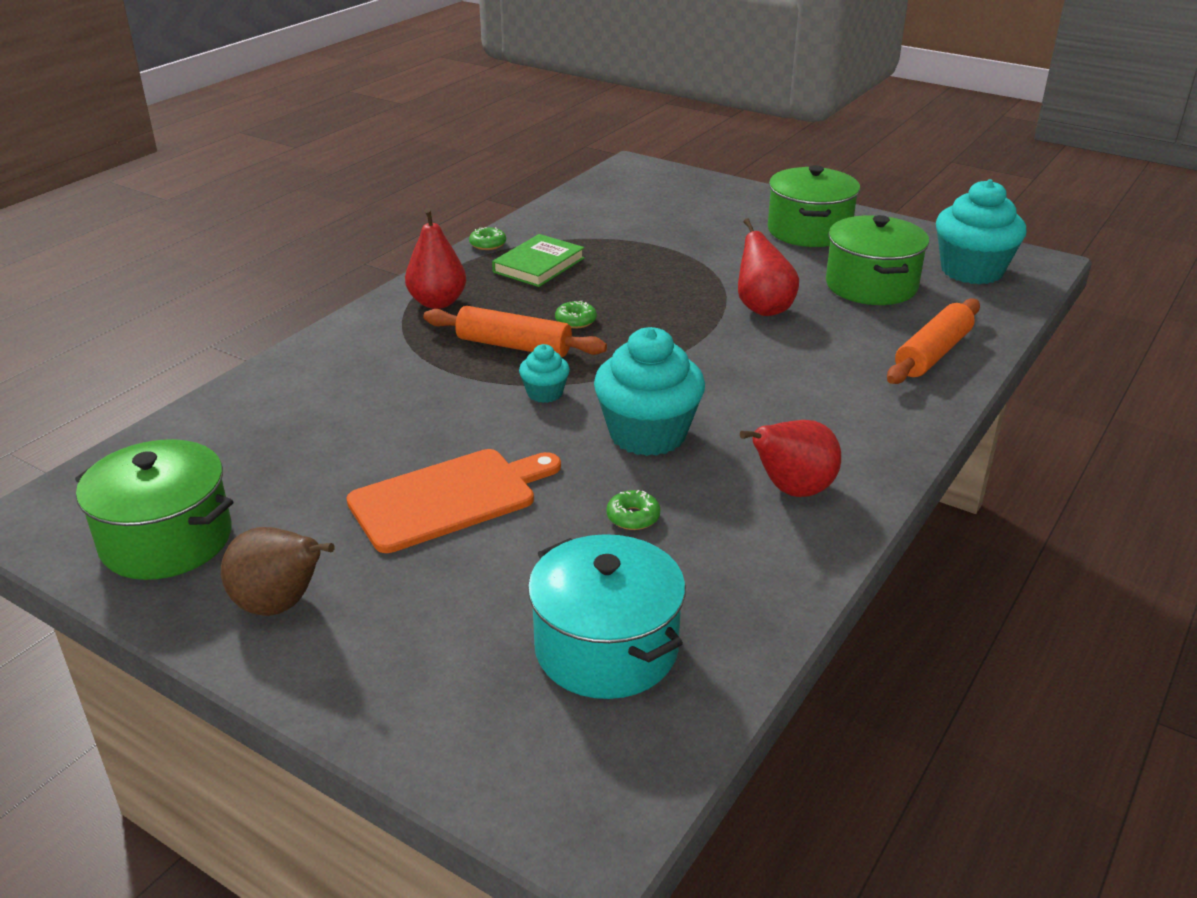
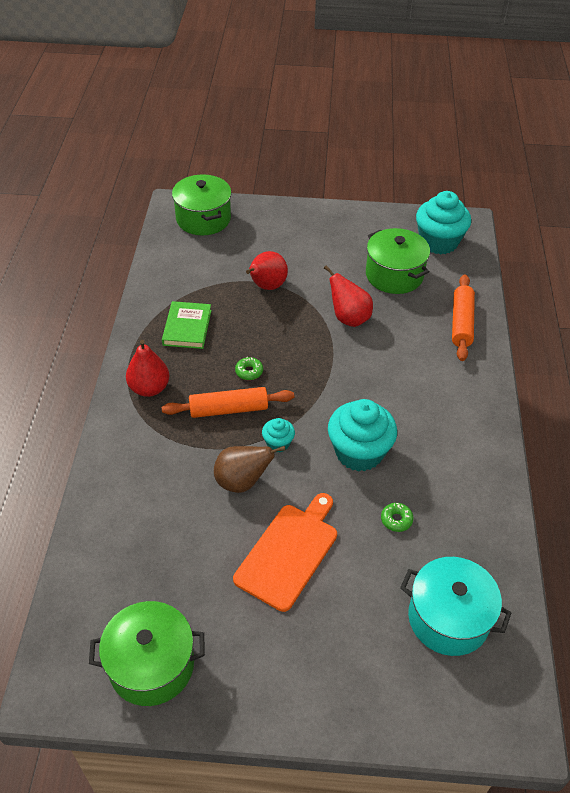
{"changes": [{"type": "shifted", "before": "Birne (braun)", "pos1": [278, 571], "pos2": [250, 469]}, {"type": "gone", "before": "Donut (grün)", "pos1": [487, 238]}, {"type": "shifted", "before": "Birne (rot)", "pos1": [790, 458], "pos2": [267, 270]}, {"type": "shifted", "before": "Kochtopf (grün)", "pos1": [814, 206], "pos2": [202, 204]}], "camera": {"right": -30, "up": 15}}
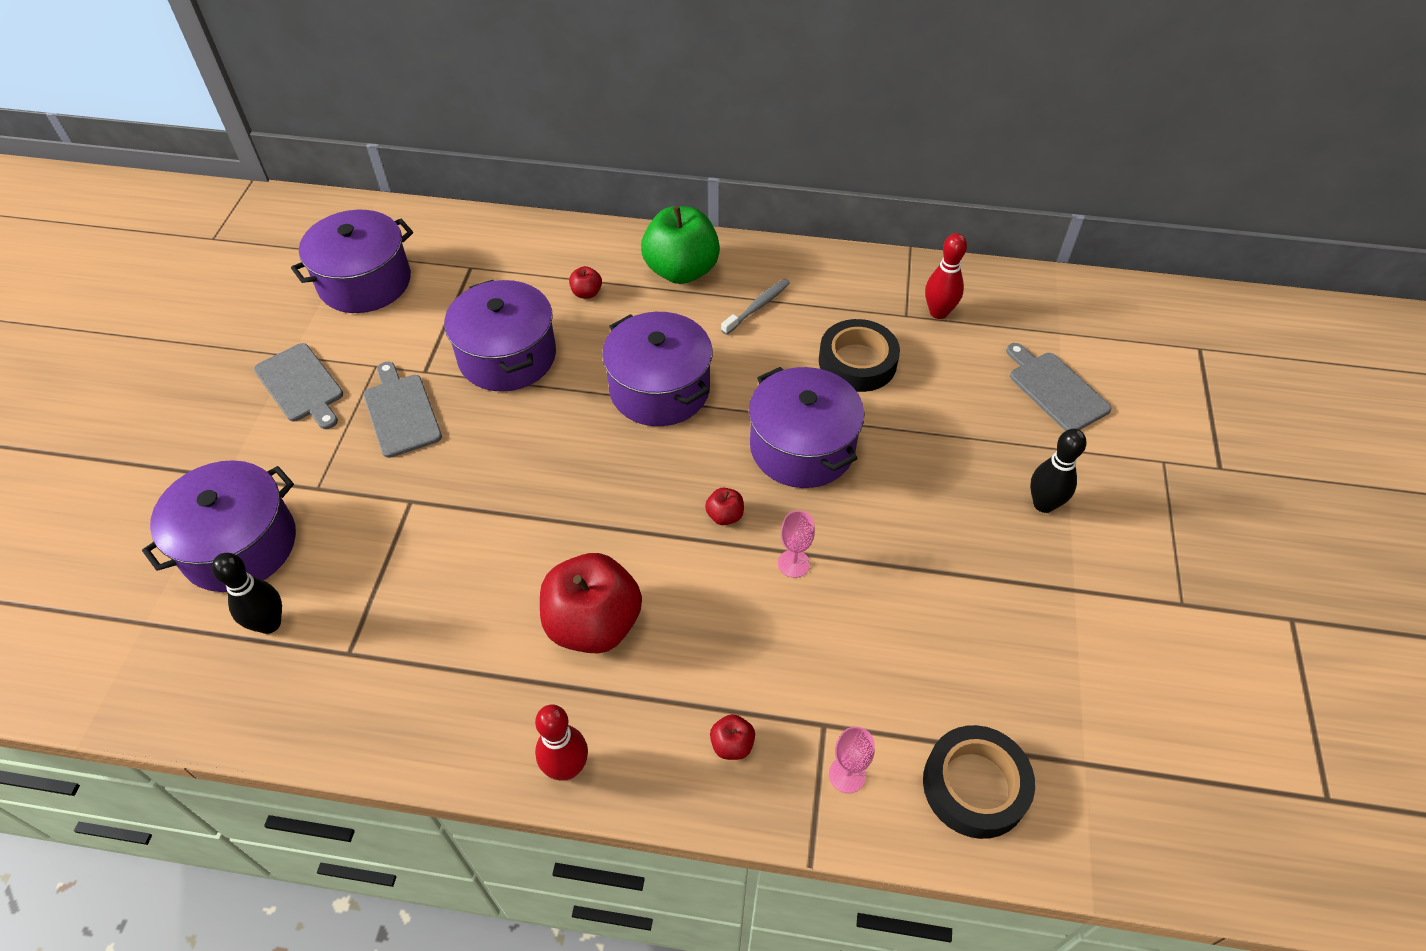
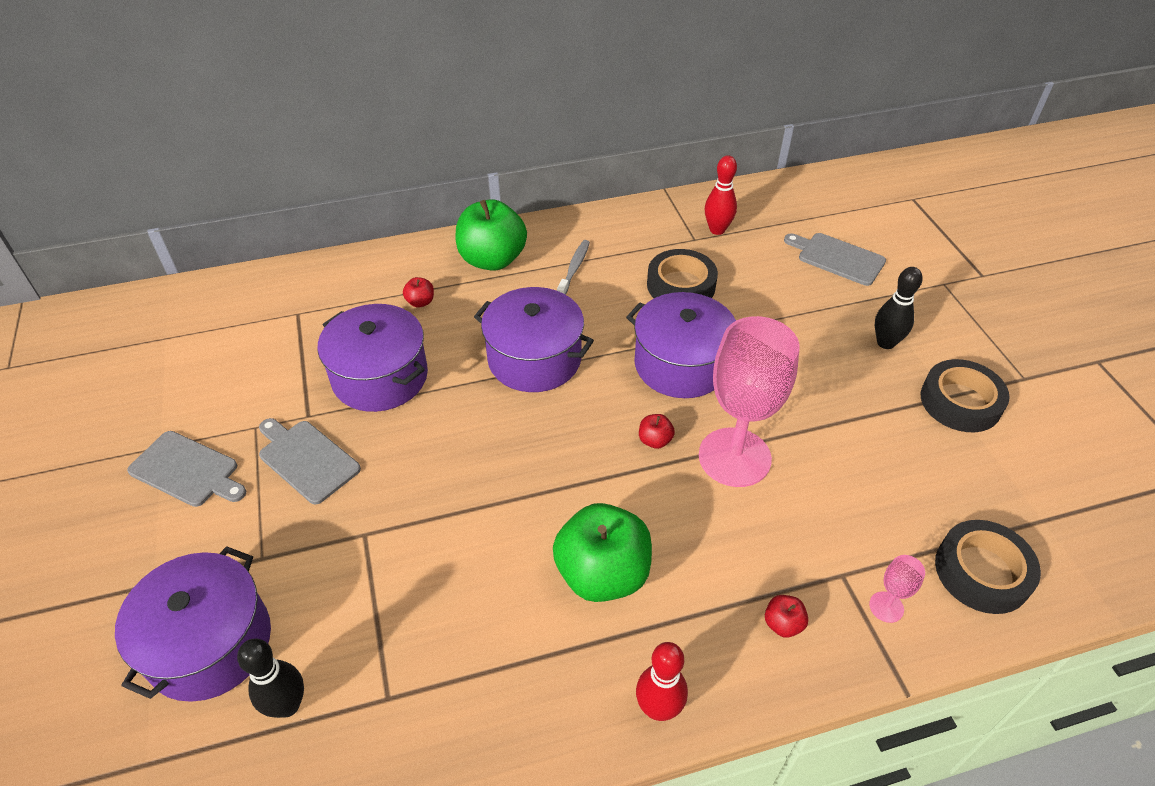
{"changes": [{"type": "gone", "before": "Kochtopf (lila)", "pos1": [352, 261]}, {"type": "repainted", "before": "Apfel (rot)", "after": "Apfel (grün)", "pos1": [591, 603], "pos2": [602, 552]}, {"type": "scaled", "before": "Kelch (rosa)", "pos1": [796, 544], "pos2": [749, 401], "scale": 2.46}, {"type": "new", "after": "Klebeband (schwarz)", "pos2": [965, 395]}], "camera": {"right": -25, "up": -5}}
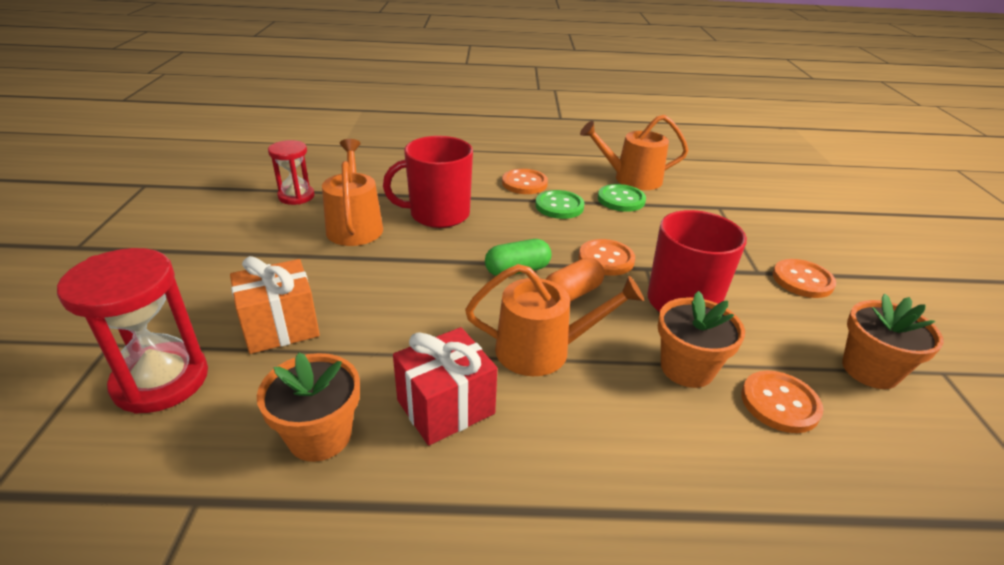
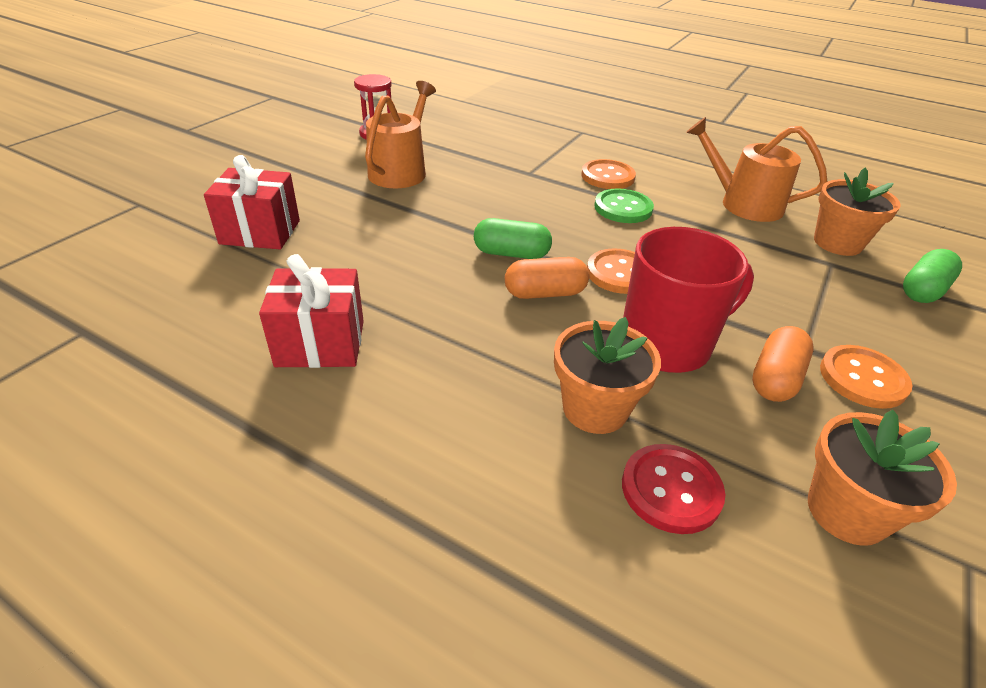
{"changes": [{"type": "gone", "before": "Sanduhr (rot)", "pos1": [132, 331]}, {"type": "repainted", "before": "Geschenk (orange)", "after": "Geschenk (rot)", "pos1": [275, 305], "pos2": [252, 202]}, {"type": "shifted", "before": "Blumentopf (orange)", "pos1": [308, 407], "pos2": [857, 212]}, {"type": "gone", "before": "Tasse (rot)", "pos1": [428, 182]}, {"type": "gone", "before": "Gießkanne (orange)", "pos1": [554, 320]}, {"type": "gone", "before": "Knopf (grün)", "pos1": [622, 198]}, {"type": "repainted", "before": "Knopf (orange)", "after": "Knopf (rot)", "pos1": [782, 402], "pos2": [673, 489]}, {"type": "new", "after": "Kapsel (orange)", "pos2": [782, 364]}, {"type": "new", "after": "Kapsel (grün)", "pos2": [932, 276]}], "camera": {"right": 30, "up": 5}}
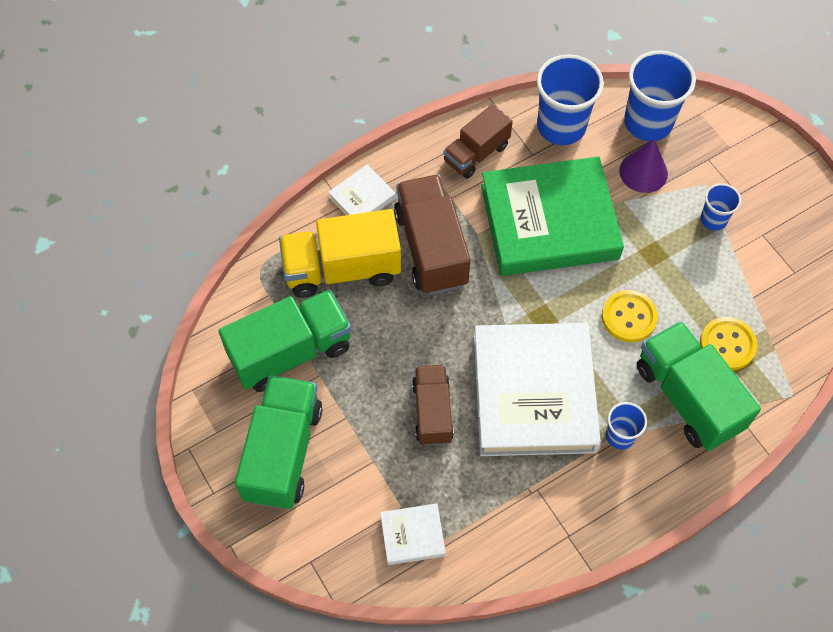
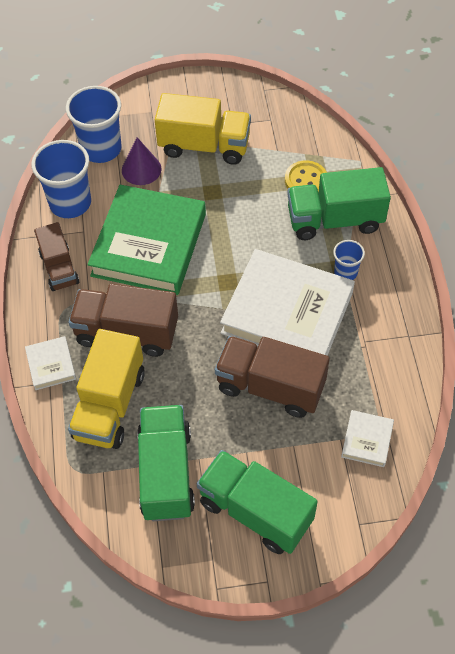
{"changes": [{"type": "scaled", "before": "Lastwagen (braun)", "pos1": [433, 405], "pos2": [272, 377], "scale": 1.58}, {"type": "gone", "before": "Knopf (gelb)", "pos1": [630, 316]}, {"type": "swapped", "before": "Becher (blau)", "after": "Lastwagen (gelb)", "pos1": [720, 207], "pos2": [203, 129]}], "camera": {"right": -65, "up": -5}}
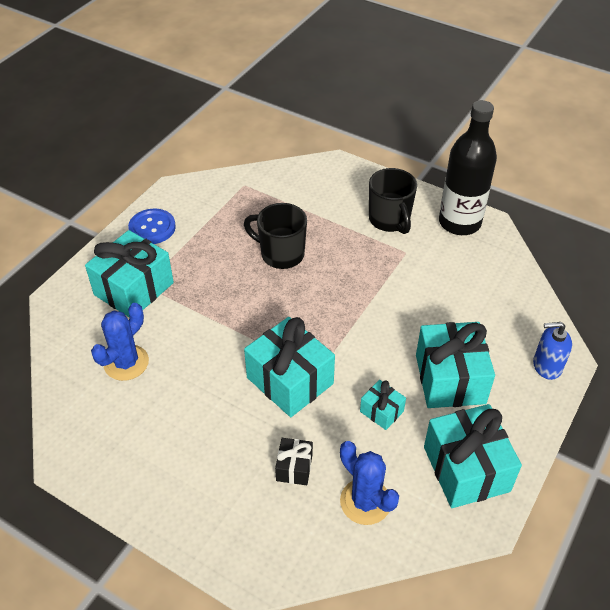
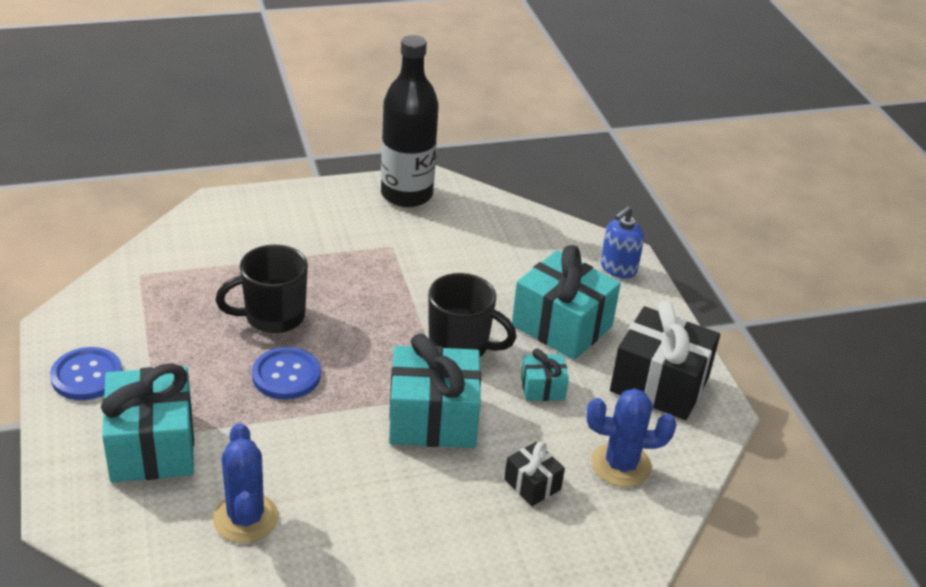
{"changes": [{"type": "shifted", "before": "Tasse (schwarz)", "pos1": [393, 201], "pos2": [472, 315]}, {"type": "repainted", "before": "Geschenk (türkis)", "after": "Geschenk (schwarz)", "pos1": [473, 456], "pos2": [665, 360]}, {"type": "new", "after": "Knopf (blau)", "pos2": [286, 373]}], "camera": {"right": -50, "up": -10}}
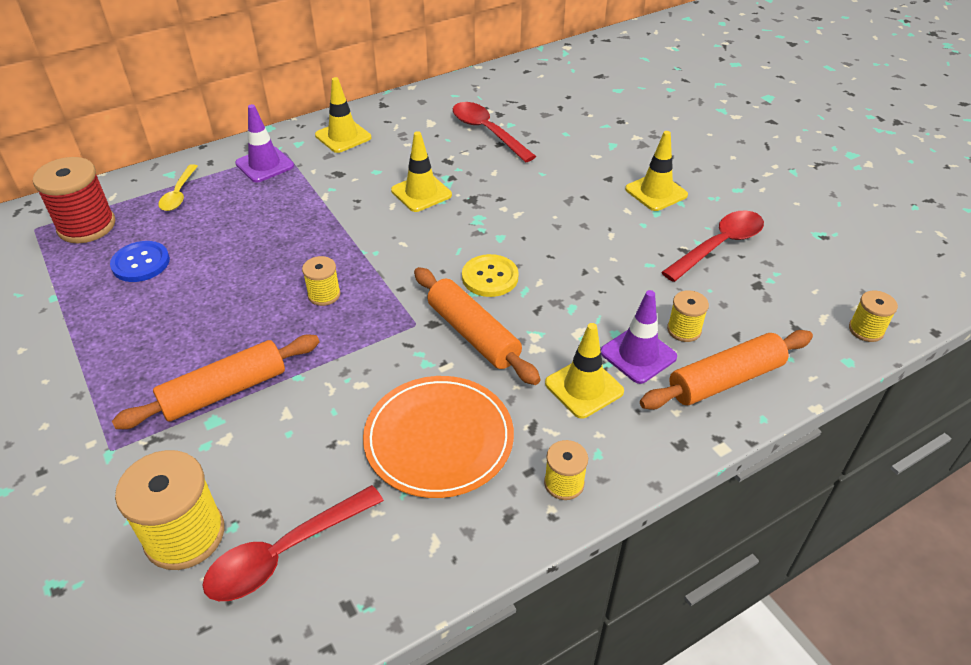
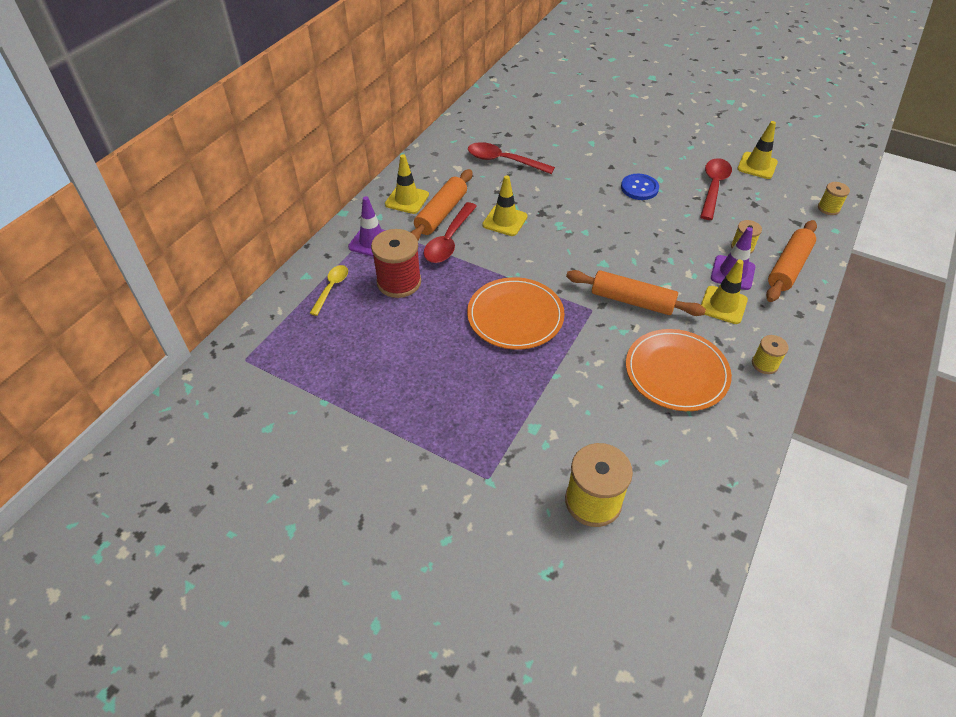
{"changes": [{"type": "shifted", "before": "Garnrolle (rot)", "pos1": [74, 200], "pos2": [396, 263]}, {"type": "shifted", "before": "Knopf (blau)", "pos1": [140, 261], "pos2": [640, 187]}, {"type": "shifted", "before": "Nudelholz (orange)", "pos1": [215, 382], "pos2": [442, 204]}, {"type": "rotated", "before": "Löffel (gelb)", "pos1": [178, 187], "pos2": [329, 290], "turn": -135}, {"type": "shifted", "before": "Löffel (rot)", "pos1": [293, 543], "pos2": [450, 232]}, {"type": "swapped", "before": "Garnrolle (gelb)", "after": "Teller (orange)", "pos1": [321, 281], "pos2": [516, 313]}, {"type": "gone", "before": "Knopf (gelb)", "pos1": [490, 275]}, {"type": "shifted", "before": "Leitkegel (gelb)", "pos1": [656, 171], "pos2": [757, 150]}], "camera": {"right": -30, "up": 5}}
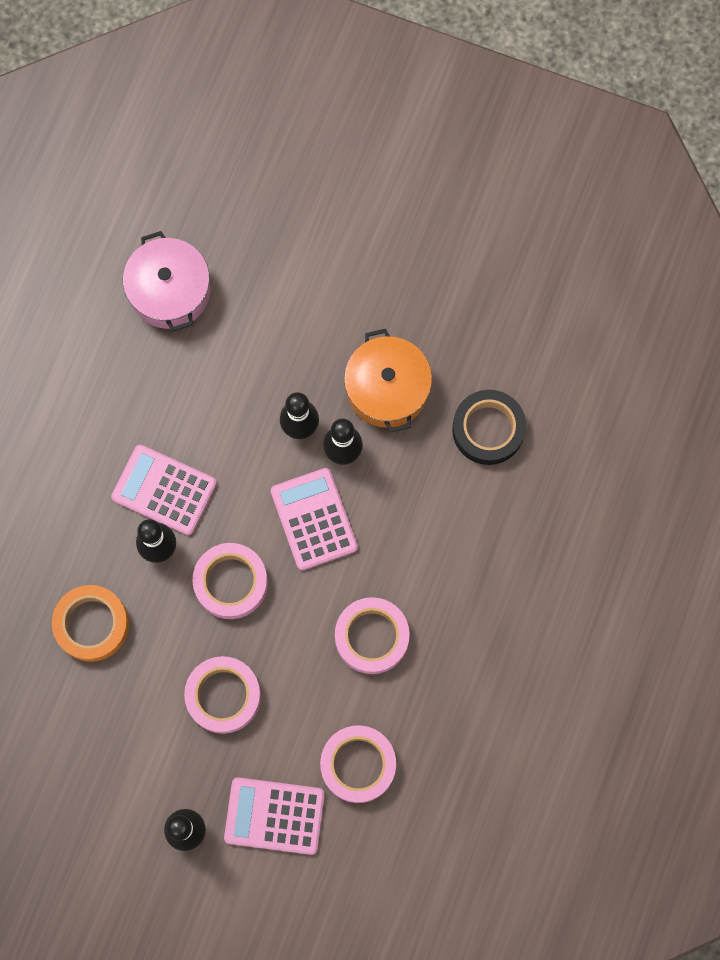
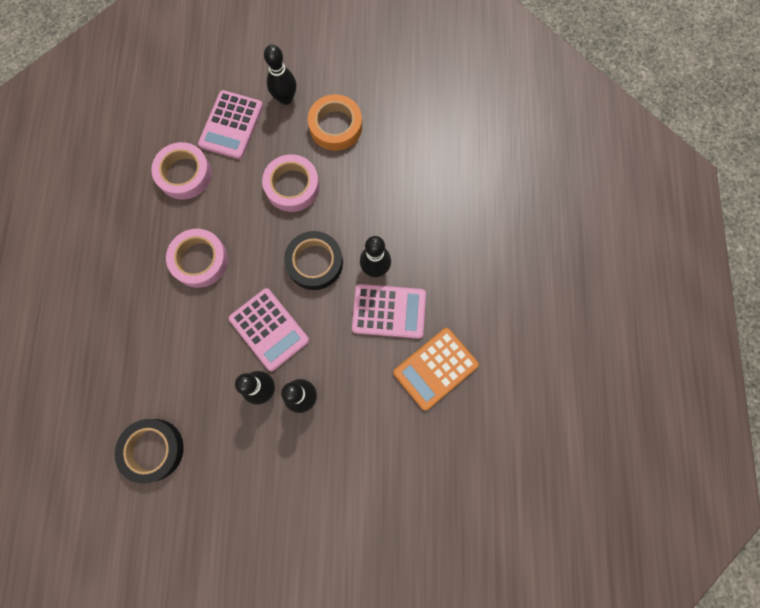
{"changes": [{"type": "shifted", "before": "Klebeband (orange)", "pos1": [90, 623], "pos2": [335, 122]}, {"type": "gone", "before": "Kochtopf (rosa)", "pos1": [166, 281]}, {"type": "repainted", "before": "Klebeband (rosa)", "after": "Klebeband (schwarz)", "pos1": [230, 581], "pos2": [313, 260]}, {"type": "rotated", "before": "Taschenrechner (rosa)", "pos1": [274, 816], "pos2": [230, 124], "turn": 120}, {"type": "gone", "before": "Kochtopf (orange)", "pos1": [388, 380]}, {"type": "new", "after": "Taschenrechner (orange)", "pos2": [436, 369]}], "camera": {"right": 160, "up": 0}}
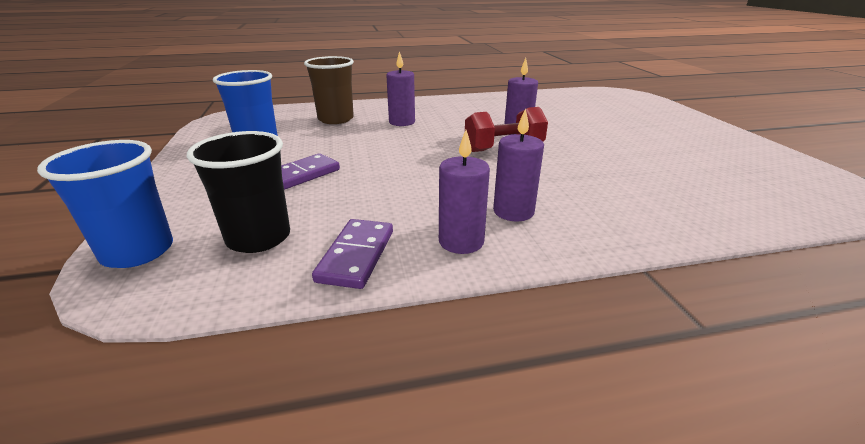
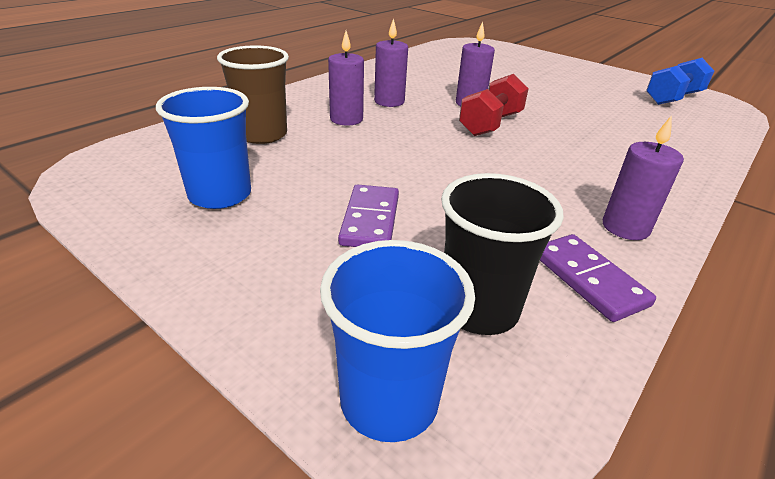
{"changes": [{"type": "shifted", "before": "Kerze (lila)", "pos1": [518, 164], "pos2": [391, 62]}, {"type": "new", "after": "Hantel (blau)", "pos2": [680, 81]}], "camera": {"right": -40, "up": 5}}
